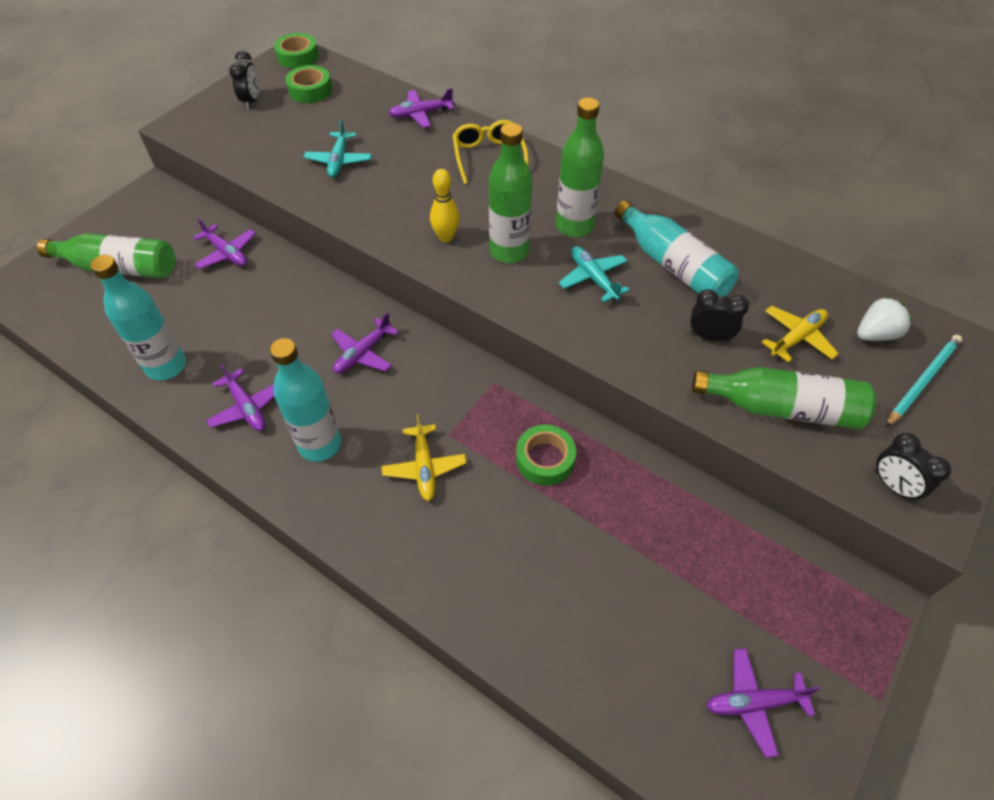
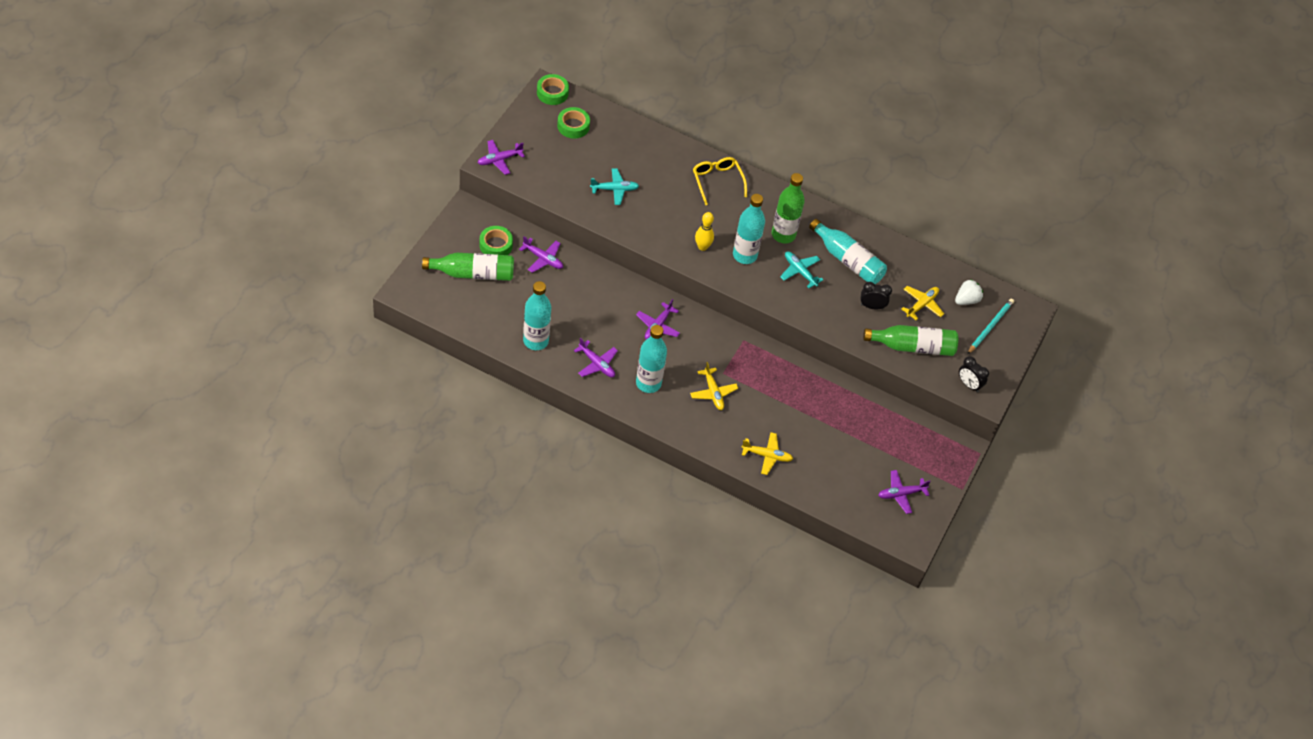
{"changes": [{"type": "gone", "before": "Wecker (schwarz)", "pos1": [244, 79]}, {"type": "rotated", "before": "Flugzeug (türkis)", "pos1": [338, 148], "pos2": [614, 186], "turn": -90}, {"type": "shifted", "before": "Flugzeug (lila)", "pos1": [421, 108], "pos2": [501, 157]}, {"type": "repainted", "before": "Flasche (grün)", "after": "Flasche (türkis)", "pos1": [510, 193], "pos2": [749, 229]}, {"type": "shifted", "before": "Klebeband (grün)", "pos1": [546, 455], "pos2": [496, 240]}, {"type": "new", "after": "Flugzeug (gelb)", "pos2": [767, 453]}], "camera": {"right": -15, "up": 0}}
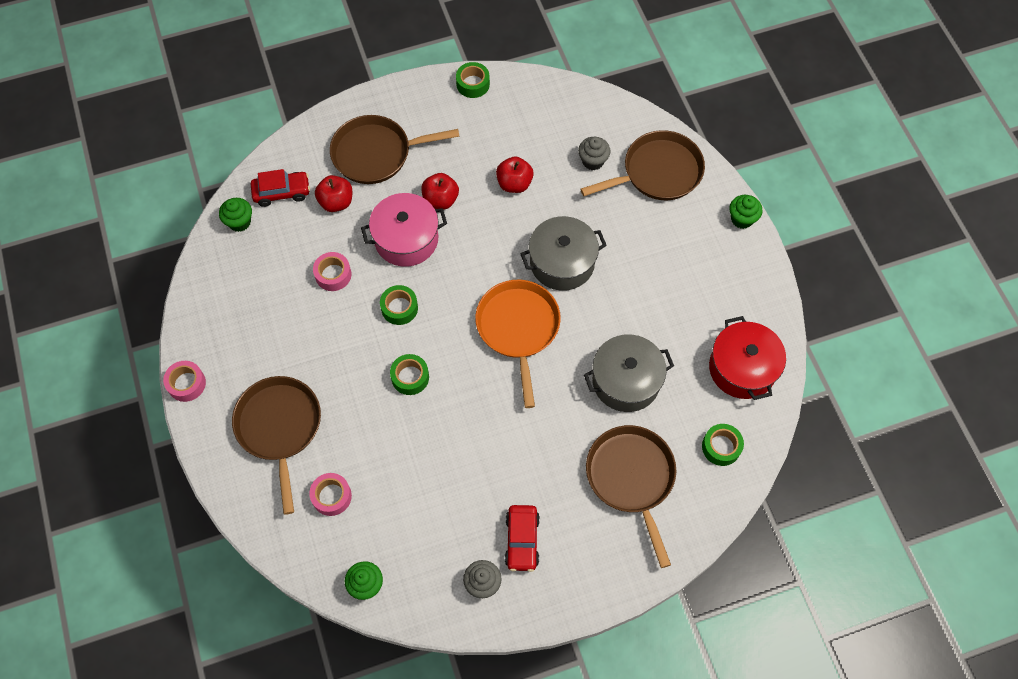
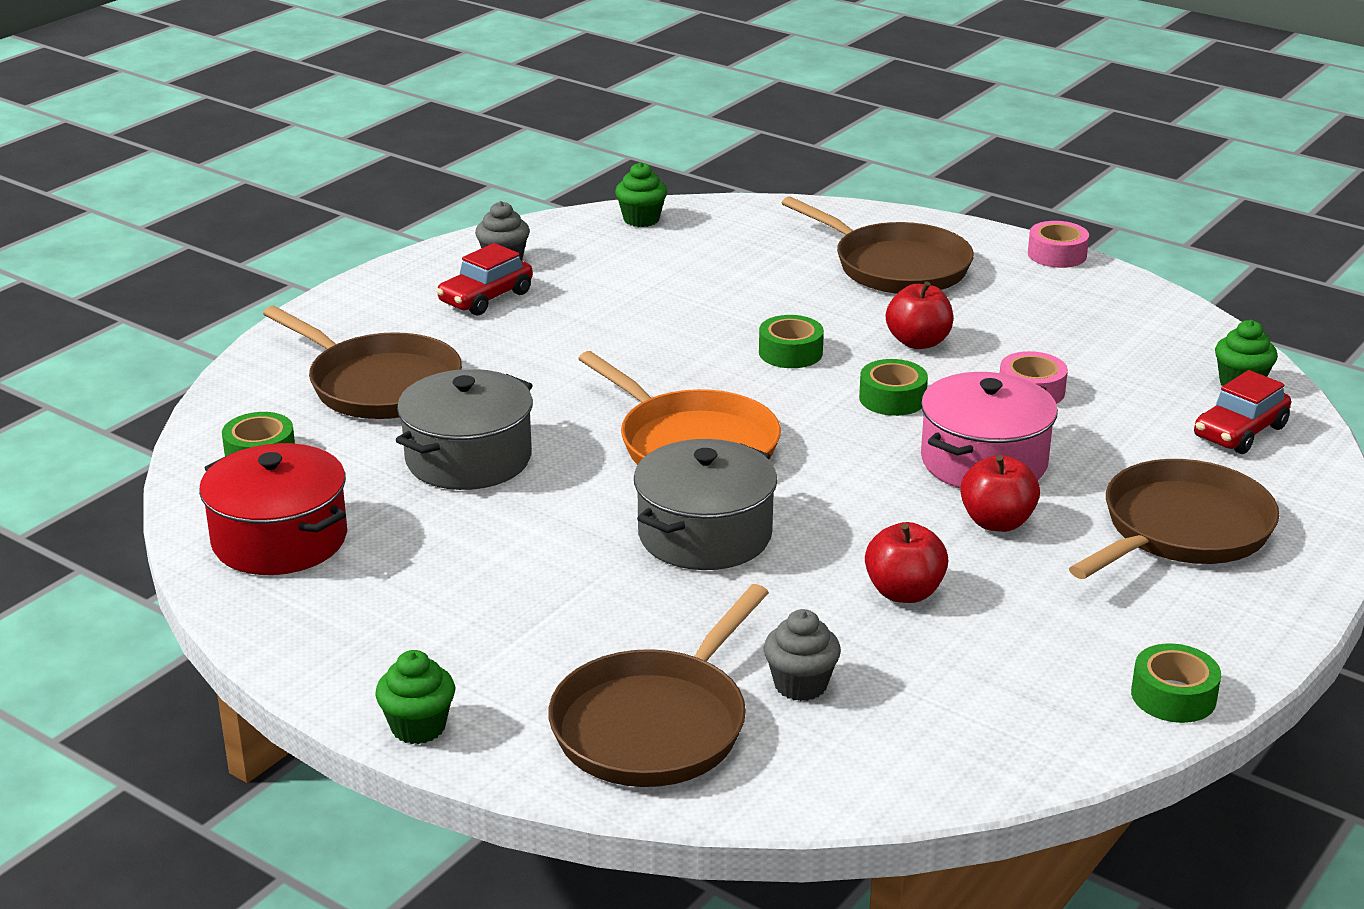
{"changes": [{"type": "gone", "before": "Klebeband (rosa)", "pos1": [330, 494]}, {"type": "shifted", "before": "Apfel (rot)", "pos1": [334, 193], "pos2": [919, 315]}, {"type": "rotated", "before": "Auto (rot)", "pos1": [522, 538], "pos2": [484, 279], "turn": -105}], "camera": {"right": 145, "up": -35}}
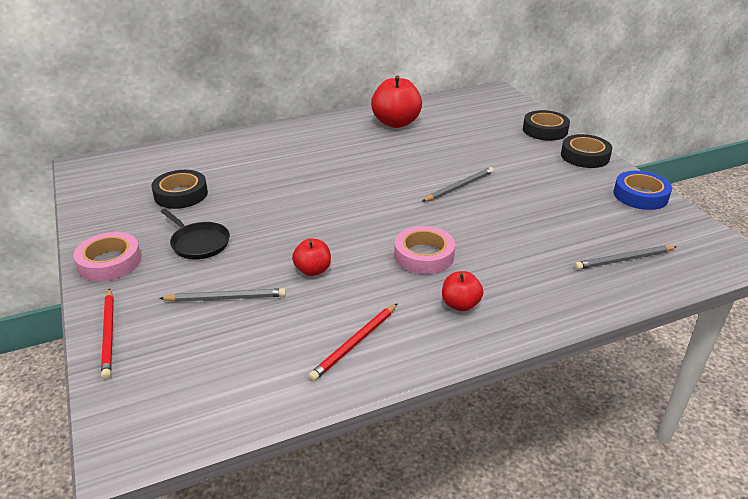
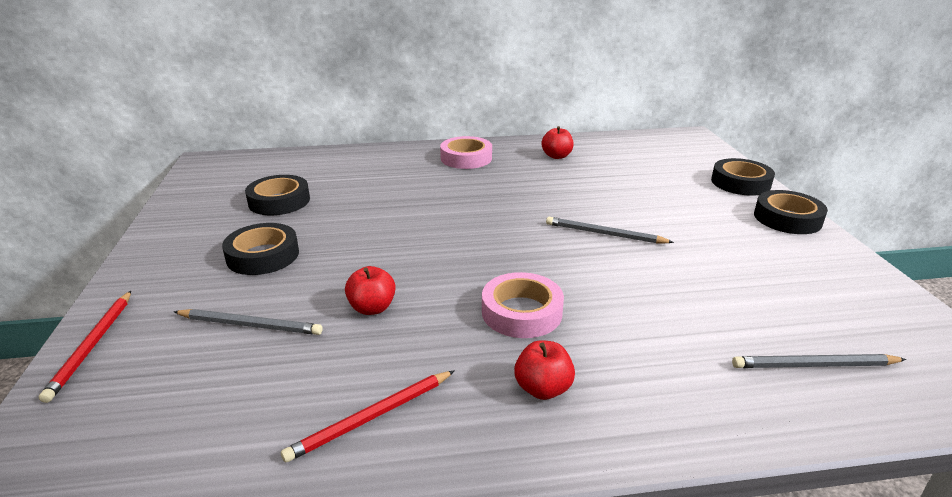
{"changes": [{"type": "shifted", "before": "Klebeband (rosa)", "pos1": [107, 257], "pos2": [466, 152]}, {"type": "swapped", "before": "Pfanne (schwarz)", "after": "Klebeband (schwarz)", "pos1": [195, 234], "pos2": [260, 249]}, {"type": "scaled", "before": "Apfel (rot)", "pos1": [396, 101], "pos2": [557, 142], "scale": 0.54}, {"type": "rotated", "before": "Bleistift (grau)", "pos1": [458, 184], "pos2": [610, 230], "turn": -135}, {"type": "gone", "before": "Klebeband (blau)", "pos1": [642, 190]}], "camera": {"right": 15, "up": -5}}
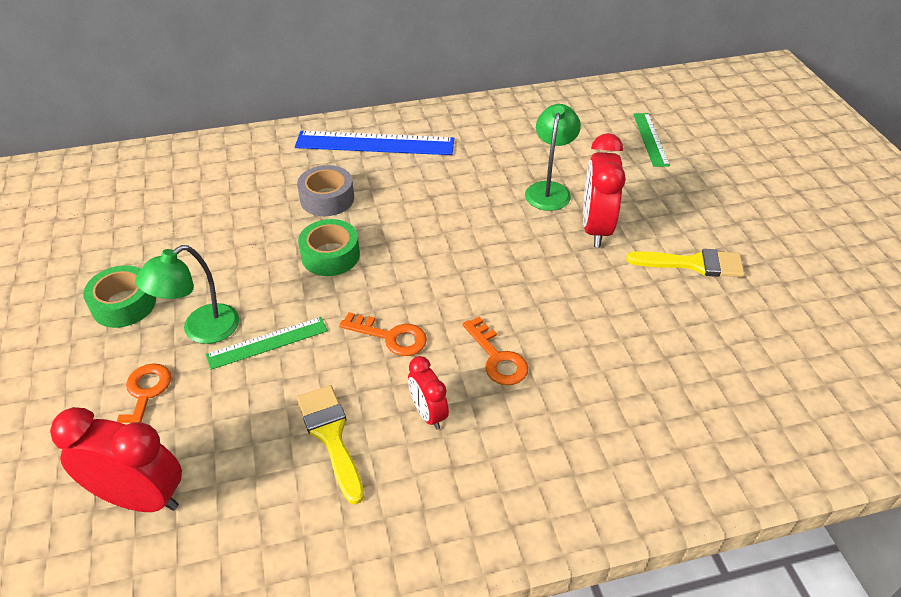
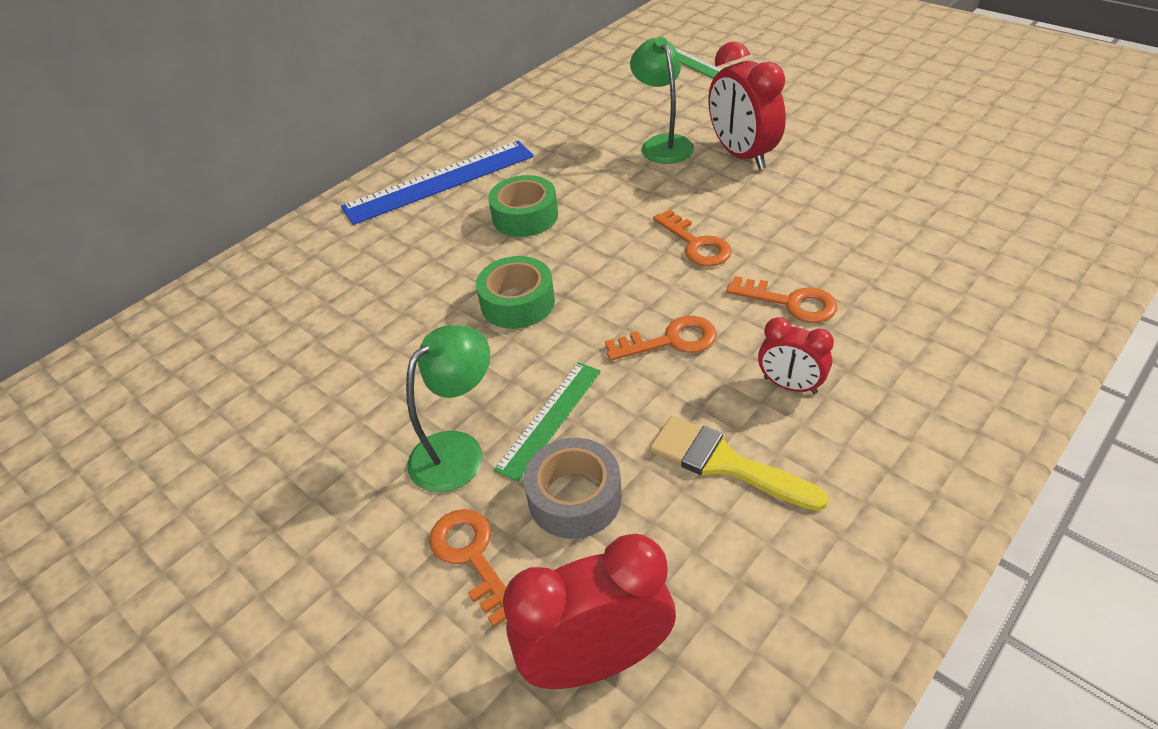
{"changes": [{"type": "shifted", "before": "Klebeband (grün)", "pos1": [119, 296], "pos2": [523, 206]}, {"type": "rotated", "before": "Lampe (grün)", "pos1": [187, 294], "pos2": [448, 408], "turn": -150}, {"type": "shifted", "before": "Klebeband (grau)", "pos1": [325, 190], "pos2": [573, 488]}, {"type": "gone", "before": "Pinsel (gelb)", "pos1": [685, 263]}, {"type": "new", "after": "Schlüssel (orange)", "pos2": [692, 238]}], "camera": {"right": -30, "up": 0}}
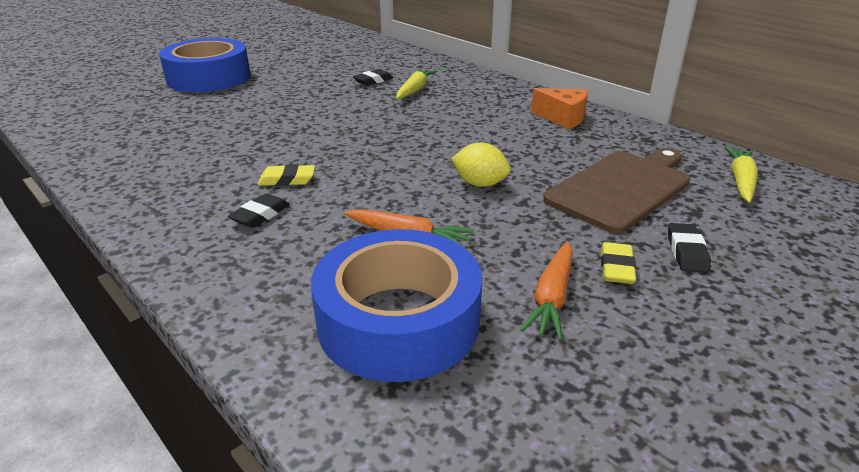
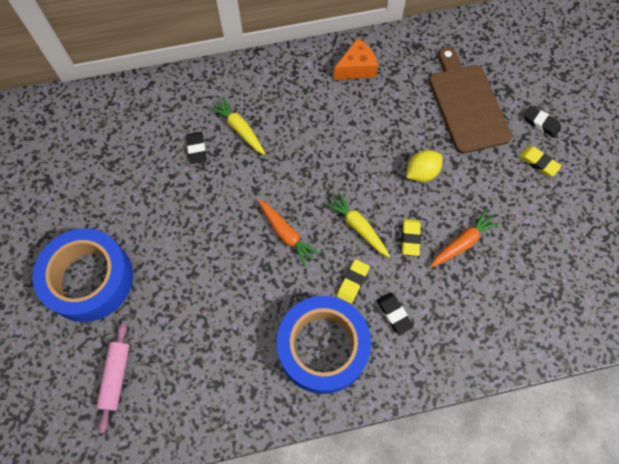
{"changes": [{"type": "shifted", "before": "Klebeband (blau)", "pos1": [396, 305], "pos2": [324, 345]}, {"type": "shifted", "before": "Karotte (orange)", "pos1": [546, 290], "pos2": [289, 233]}, {"type": "shifted", "before": "Karotte (gelb)", "pos1": [741, 175], "pos2": [357, 225]}, {"type": "new", "after": "Nudelholz (rosa)", "pos2": [112, 377]}, {"type": "new", "after": "Radiergummi (gelb)", "pos2": [411, 237]}], "camera": {"right": -60, "up": 35}}
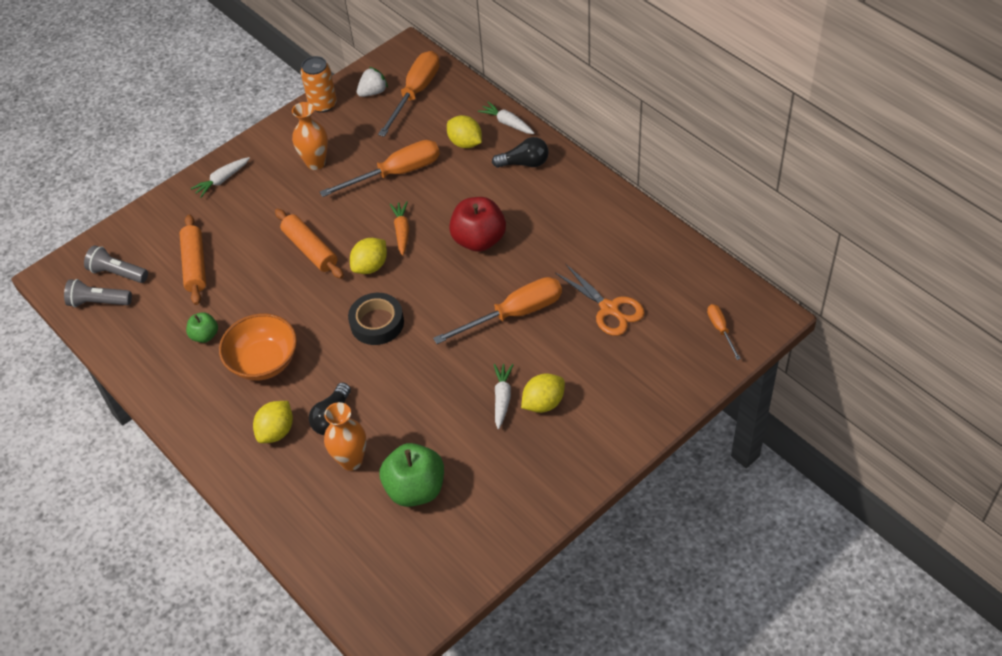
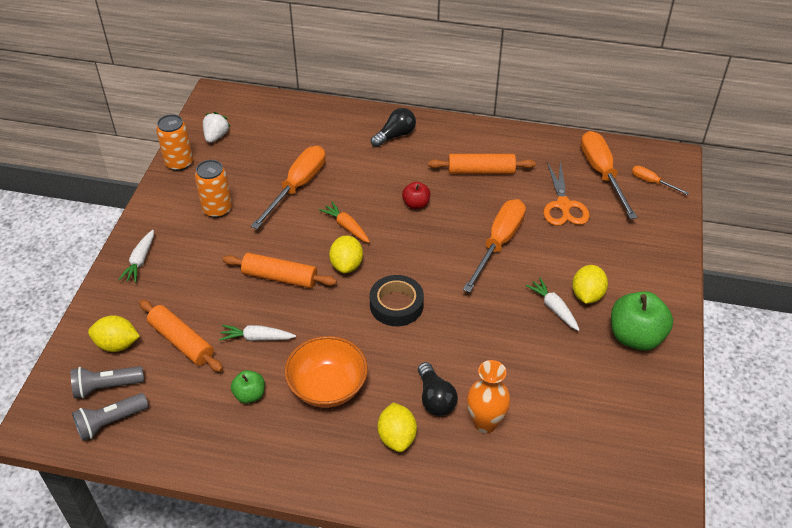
{"changes": [{"type": "swapped", "before": "Vase (orange)", "after": "Dose (orange)", "pos1": [310, 136], "pos2": [213, 189]}, {"type": "shifted", "before": "Schraubenzieher (orange)", "pos1": [409, 94], "pos2": [609, 175]}, {"type": "shifted", "before": "Apfel (grün)", "pos1": [412, 475], "pos2": [642, 321]}, {"type": "shifted", "before": "Zitrone (gelb)", "pos1": [464, 131], "pos2": [114, 333]}, {"type": "scaled", "before": "Apfel (rot)", "pos1": [477, 224], "pos2": [416, 195], "scale": 0.54}, {"type": "shifted", "before": "Karotte (weiß)", "pos1": [506, 118], "pos2": [257, 333]}, {"type": "rotated", "before": "Schere (orange)", "pos1": [599, 300], "pos2": [566, 193], "turn": 75}, {"type": "new", "after": "Nudelholz (orange)", "pos2": [482, 164]}], "camera": {"right": -40, "up": -5}}
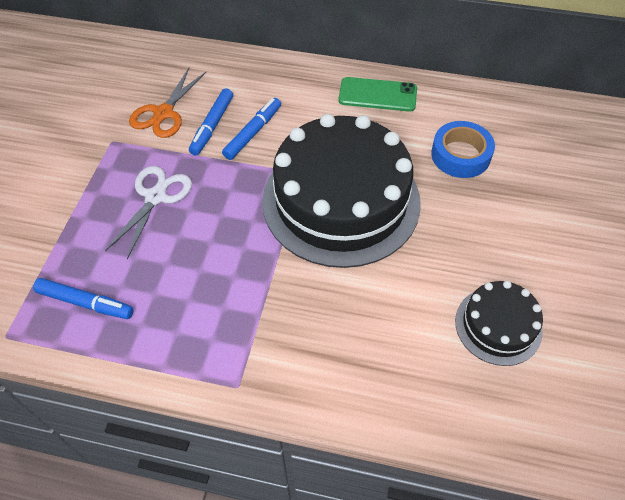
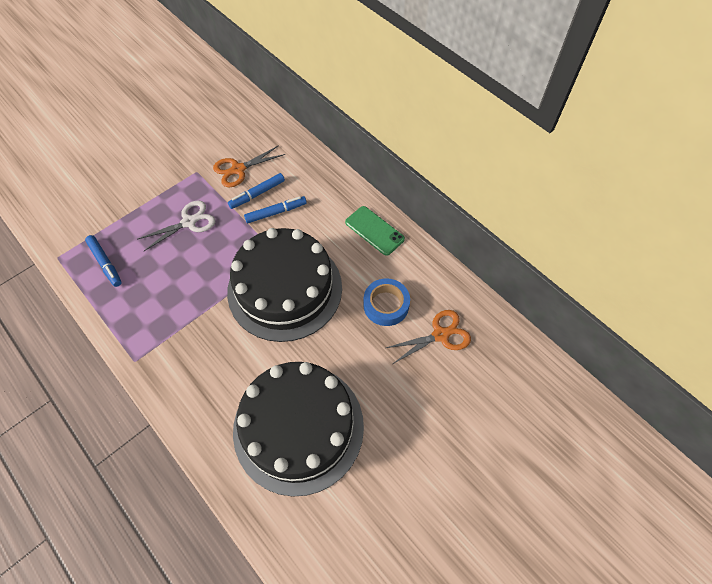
{"changes": [{"type": "scaled", "before": "Kuchen (schwarz)", "pos1": [499, 323], "pos2": [298, 429], "scale": 2.1}, {"type": "new", "after": "Schere (orange)", "pos2": [428, 337]}], "camera": {"right": 35, "up": 5}}
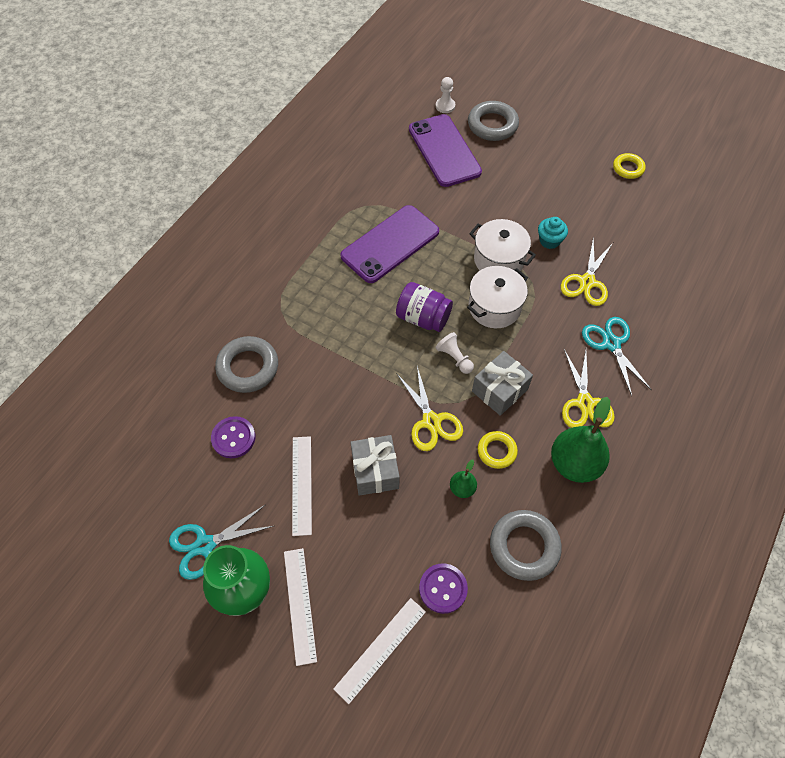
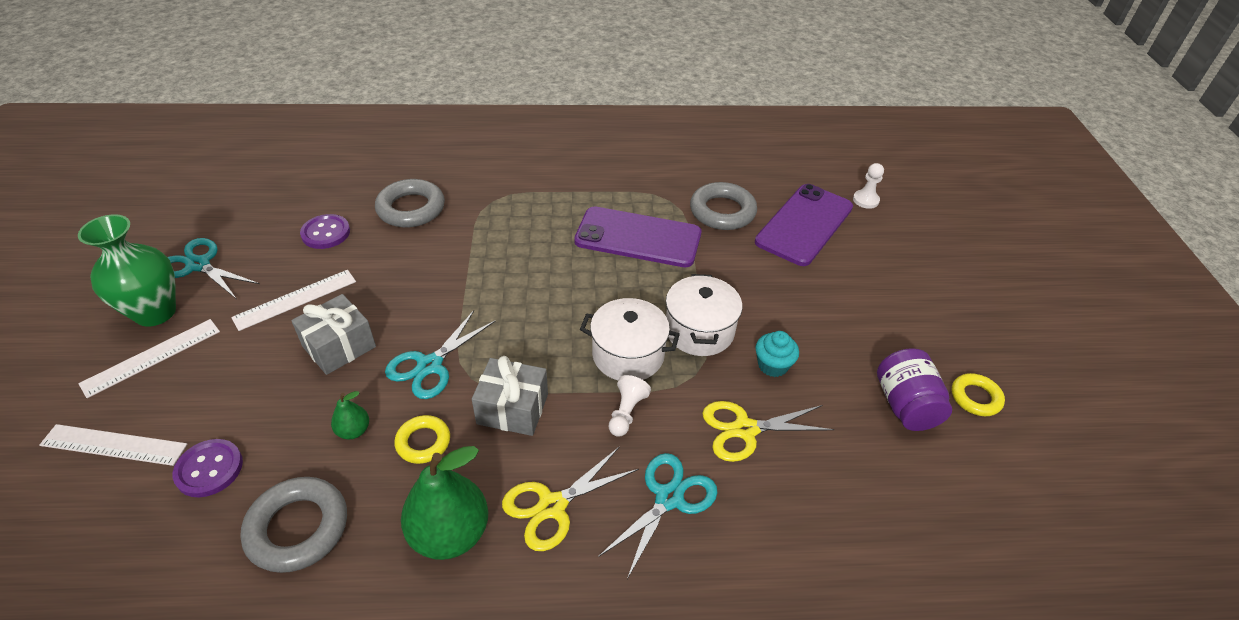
{"changes": [{"type": "shifted", "before": "Einmachglas (lila)", "pos1": [424, 307], "pos2": [914, 389]}, {"type": "repainted", "before": "Schere (gelb)", "after": "Schere (türkis)", "pos1": [429, 408], "pos2": [440, 354]}, {"type": "shifted", "before": "Bauer (weiß)", "pos1": [455, 353], "pos2": [630, 405]}, {"type": "shifted", "before": "Ring (grau)", "pos1": [493, 121], "pos2": [723, 206]}], "camera": {"right": 55, "up": -15}}
